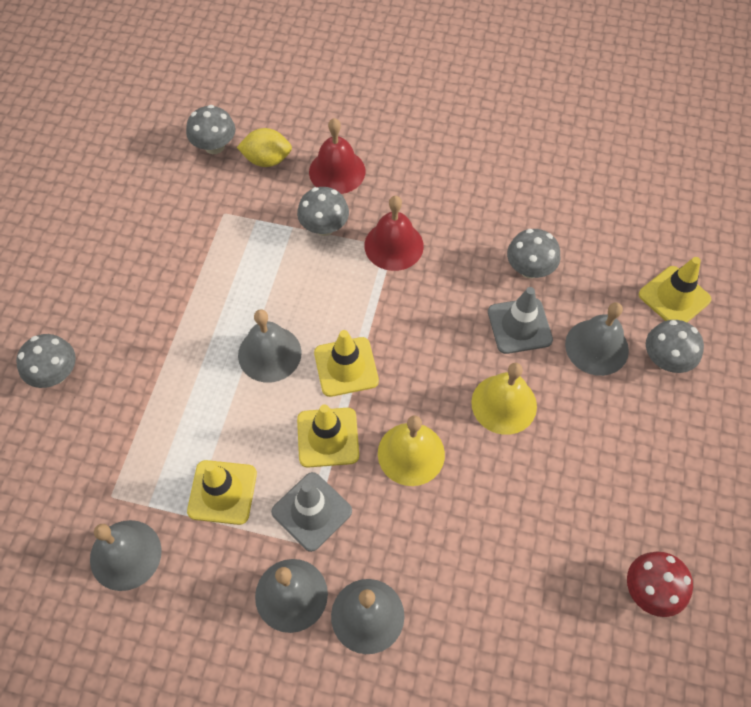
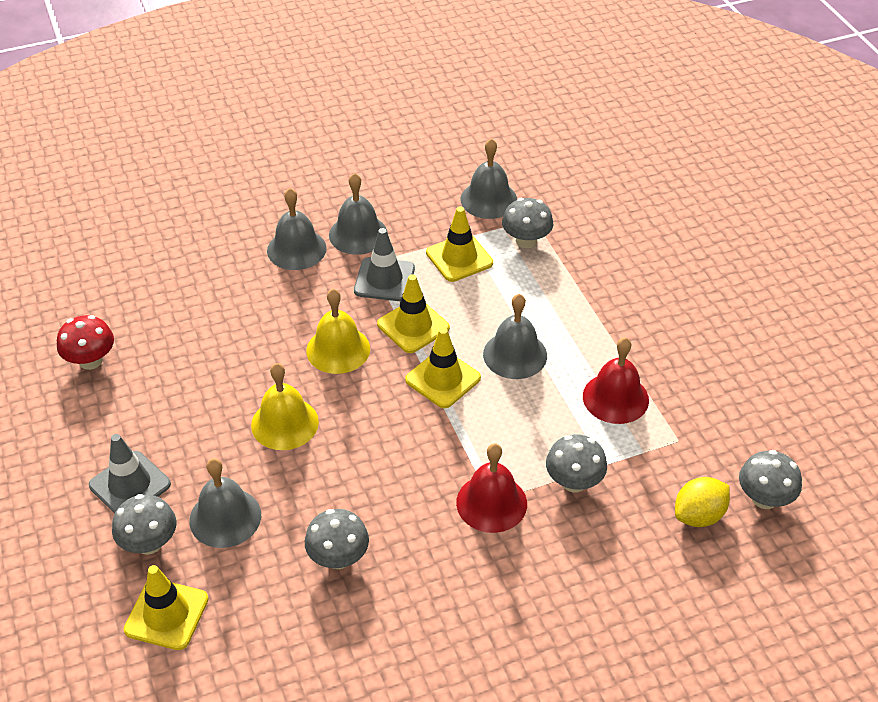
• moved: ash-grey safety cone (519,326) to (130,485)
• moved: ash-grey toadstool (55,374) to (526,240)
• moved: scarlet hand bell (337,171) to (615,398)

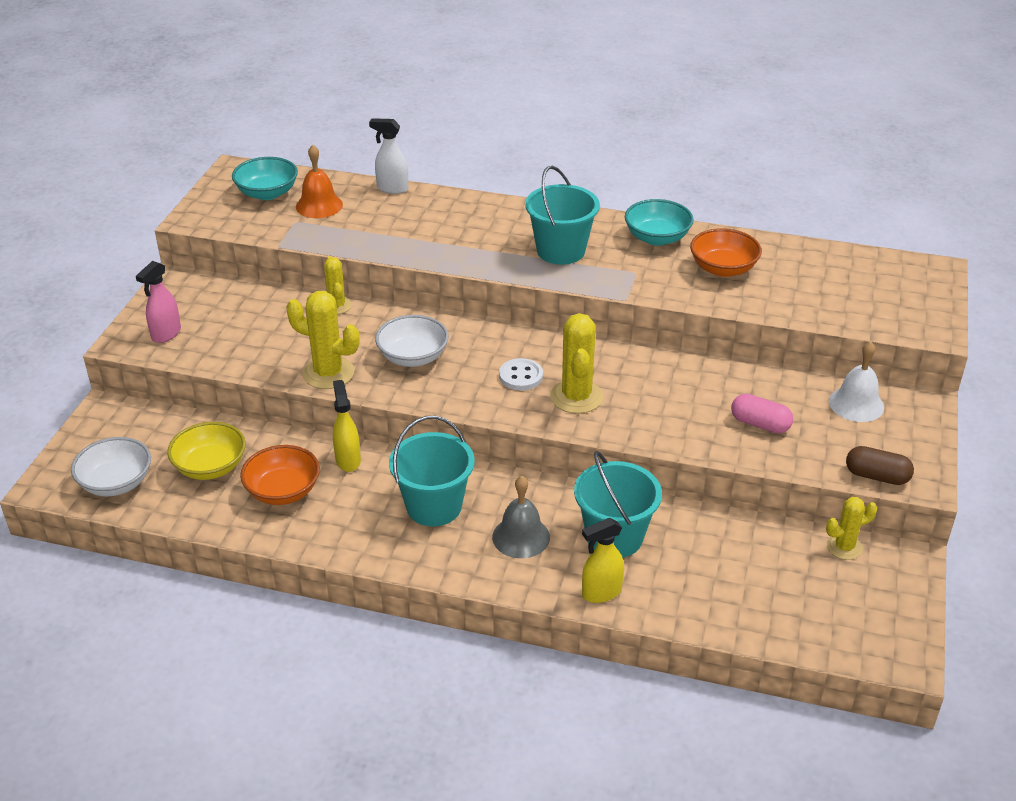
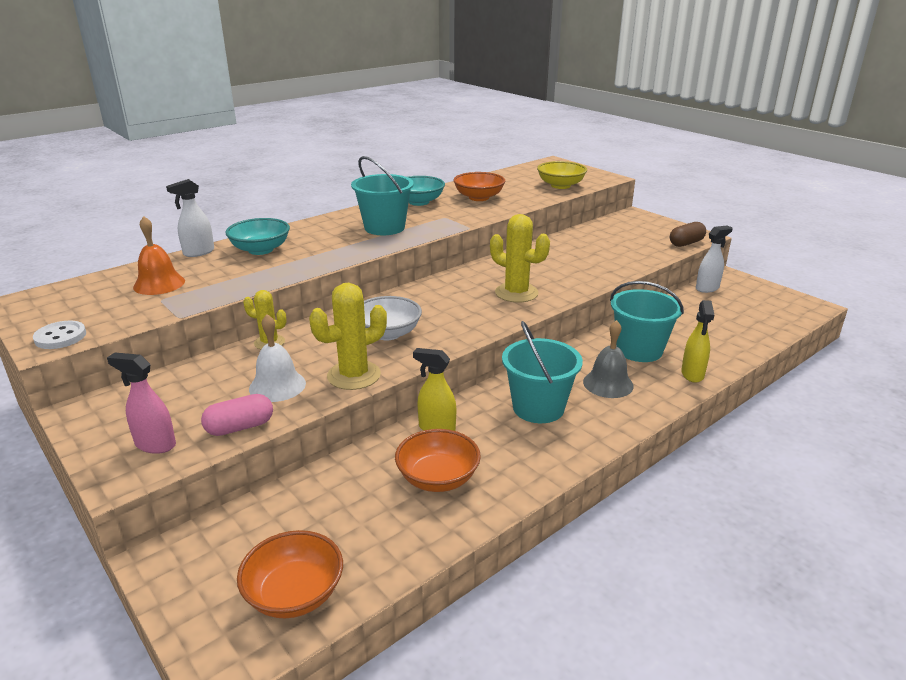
• moved: white button (521,376) to (60,337)
• turned: rose-pink spray cleaner (166,334) = (155,444) 135 degrees clockwise
• moved: rose-pink pill shape (760,424) to (240,427)
• moved: aqua serving bowl (267,193) to (260,250)
• recoloured: white serving bowl (116,483) to orange serving bowl (294,594)
• moved: white hand bell (856,404) to (277,386)
• moved: golden serving bowl (210,467) to (560,185)
• replaced: golden saguaro cactus (844,547) to white spray cleaner (707,288)

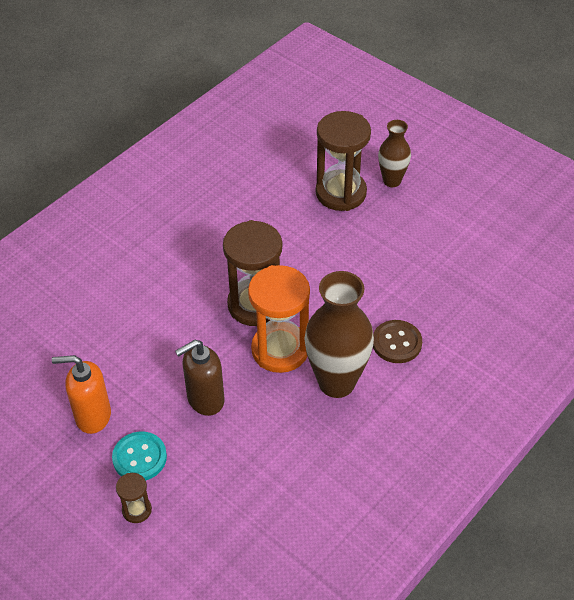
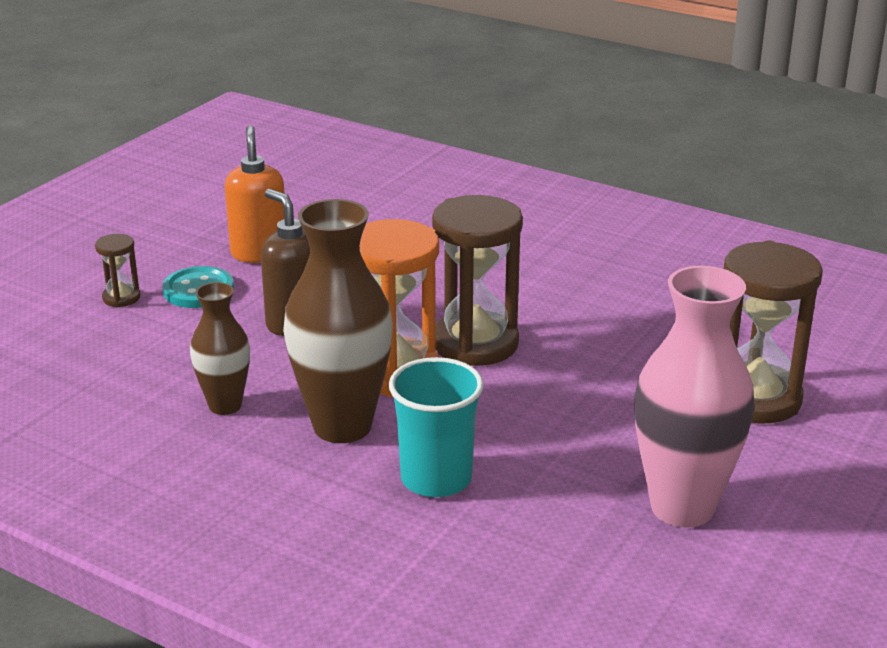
• moved: russet tall vase (392,181) to (225,405)
• replaced: russet button (397,343) to aqua tumbler (436,479)
• added: rose-pink tall vase (682,507)

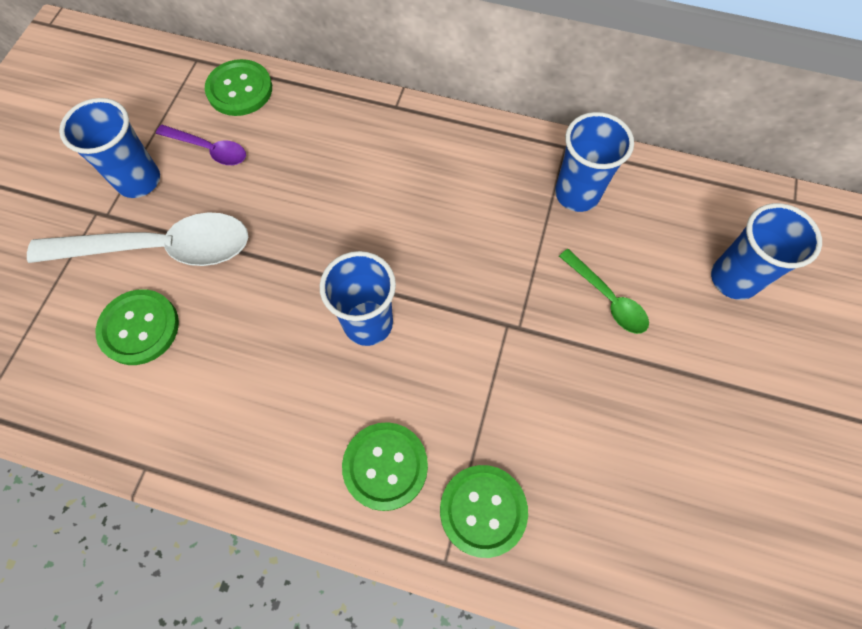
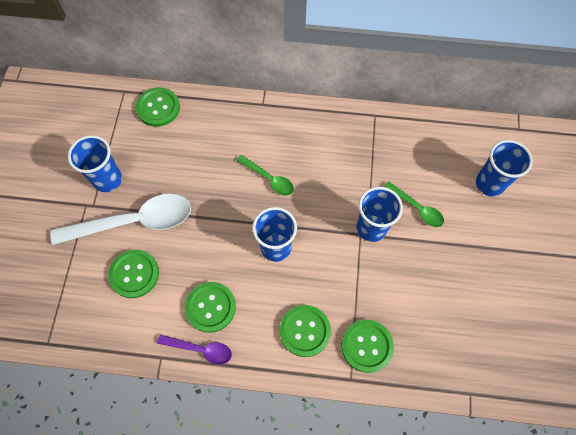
• moved: purple teaspoon (209,149) to (201,349)
• added: green button (210,307)
• added: green teaspoon (269,179)
• moved: royal blue tumbler (577,194) to (371,228)

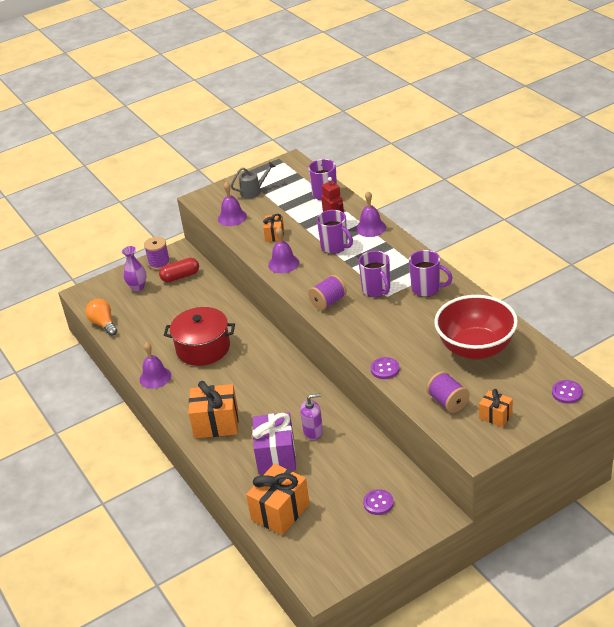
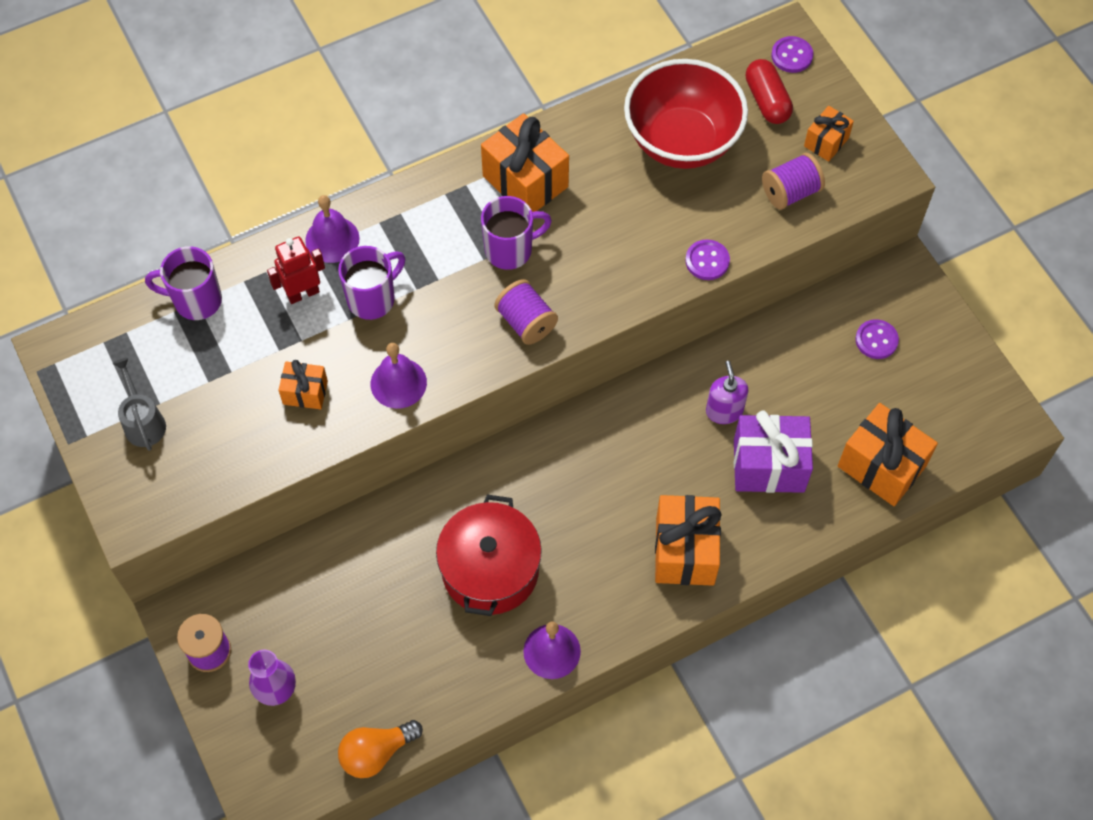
• replaced: purple mug (427,289) to orange present (525,181)
• moved: scarlet pill shape (180,276) to (767,101)
• removed: purple hand bell (232,217)

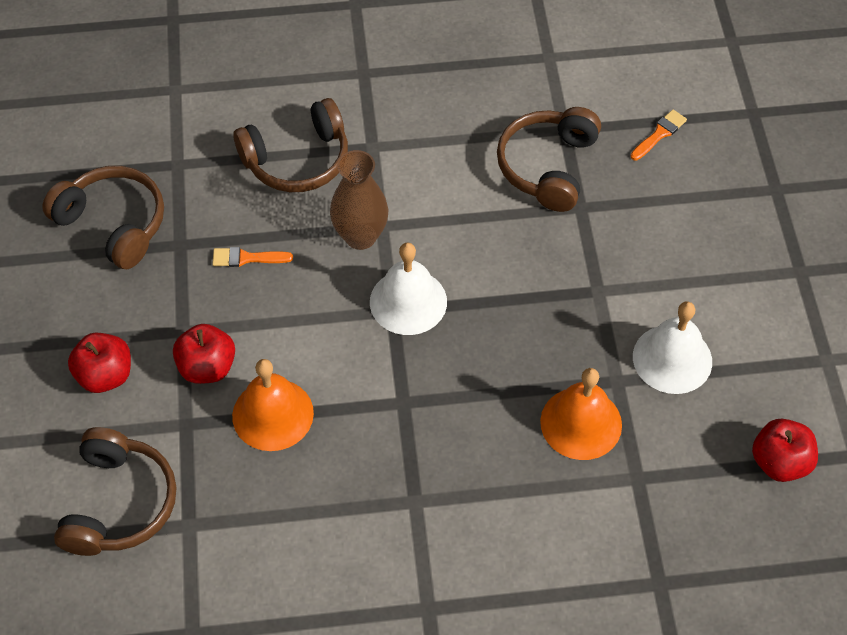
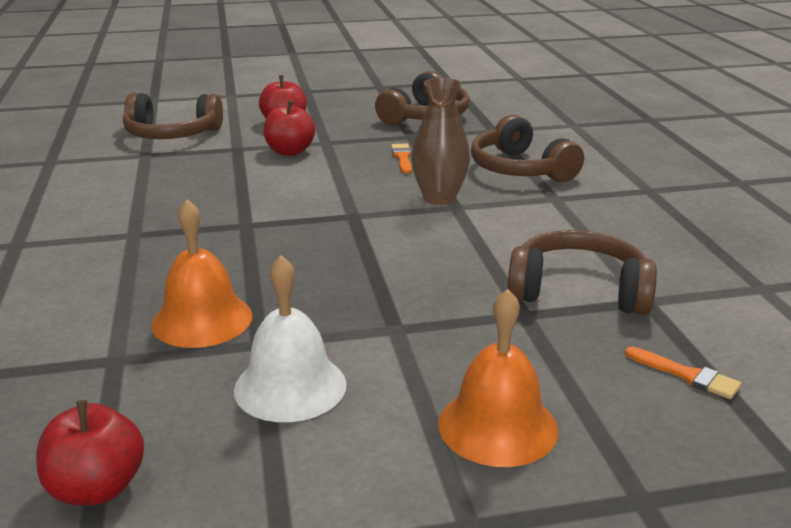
• moved: orange hand bell (273,414) to (497,426)
• removed: white hand bell (408,301)

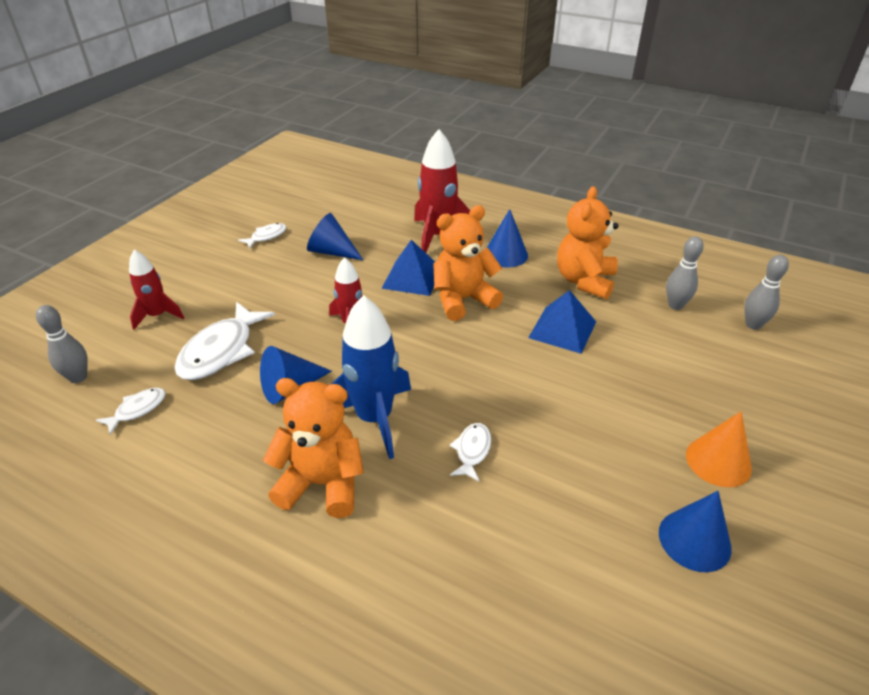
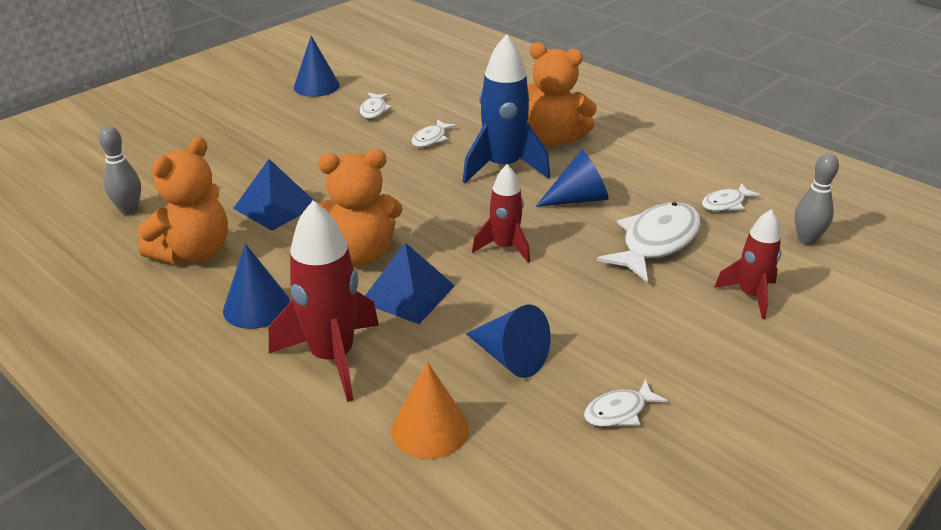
• added: white fish (374,110)
• moved: orange cone shape (718,461) to (430,429)
• removed: ash-grey skittle (753,325)

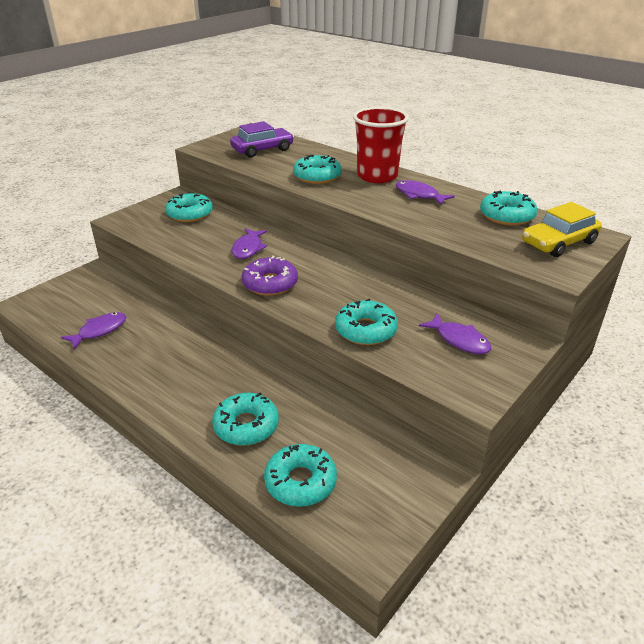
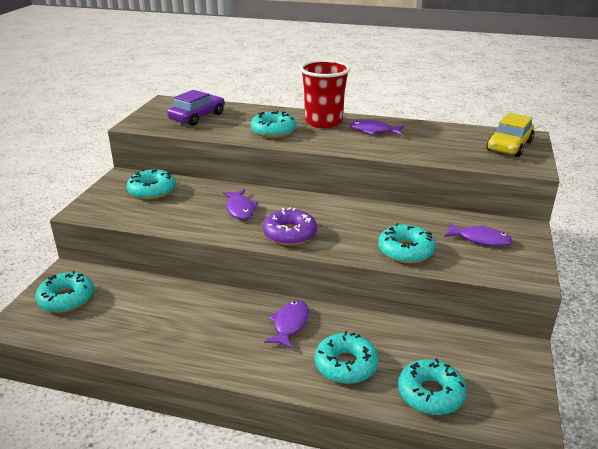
• moved: aqua glazed donut (506,216) to (66,299)
• moved: purple fish (99,331) to (289,324)

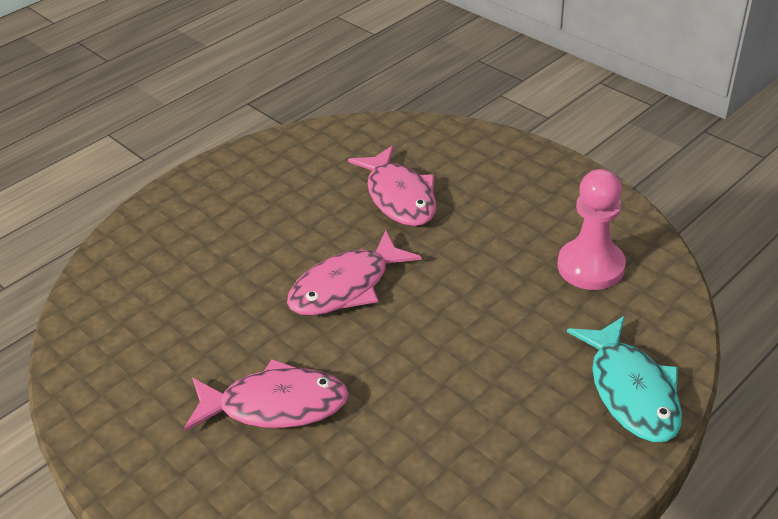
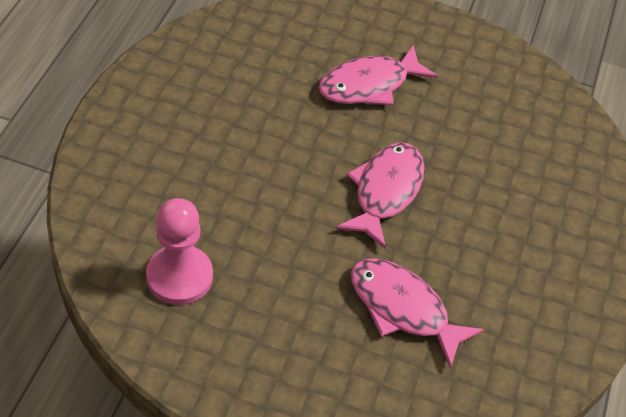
• removed: aqua fish (631,391)

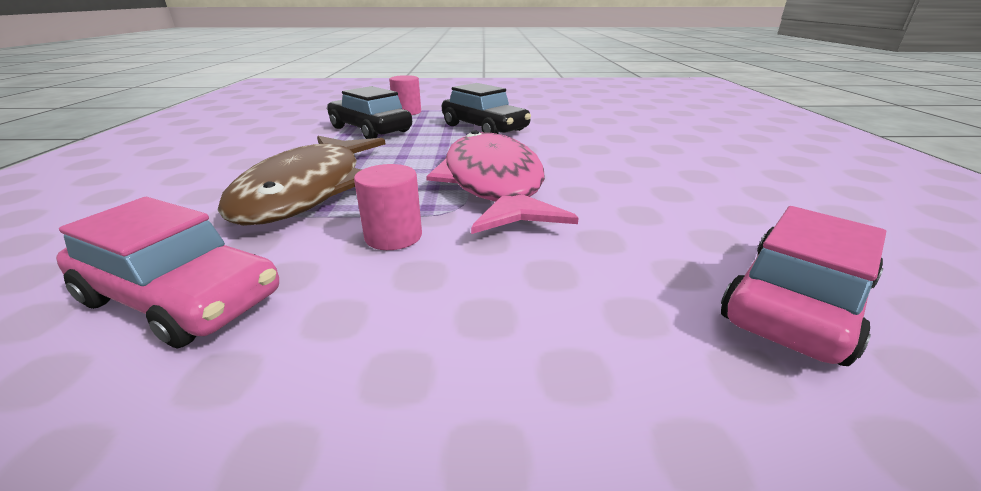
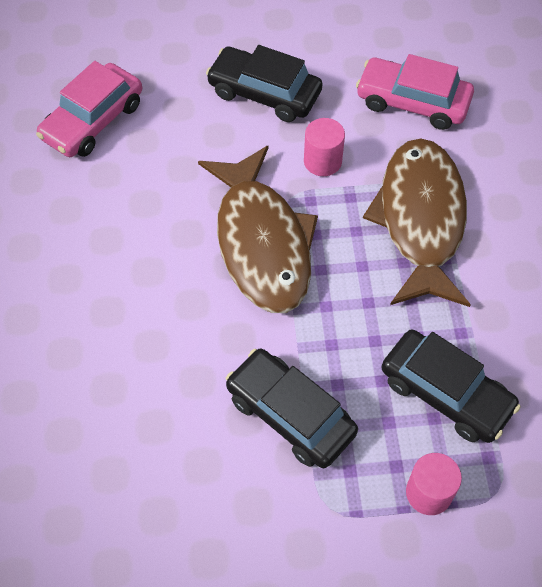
• recoloured: rose-pink fish (493,184) to russet fish (262,243)
• added: ebony toy car (264,93)

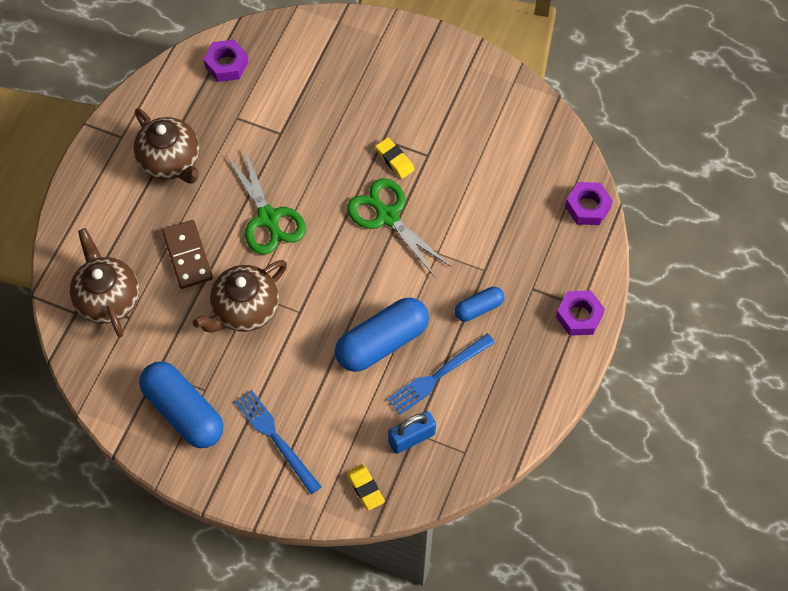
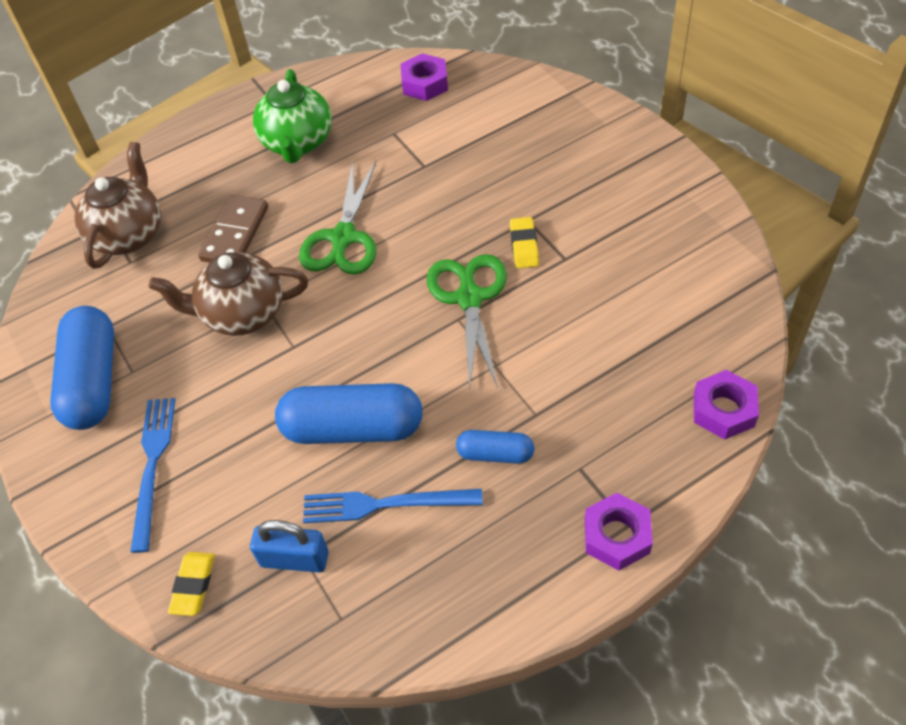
• recoloured: russet china teapot (171,161) to green china teapot (298,143)

